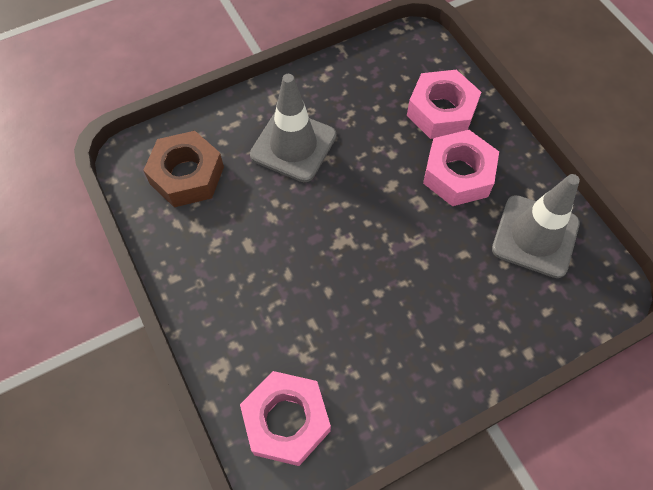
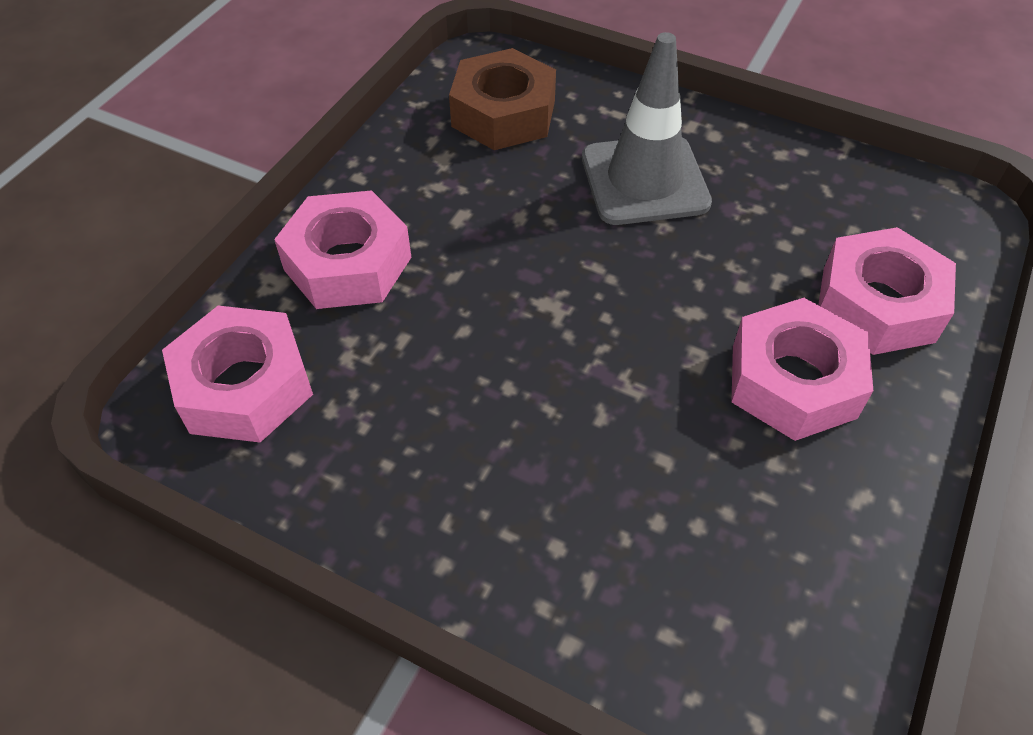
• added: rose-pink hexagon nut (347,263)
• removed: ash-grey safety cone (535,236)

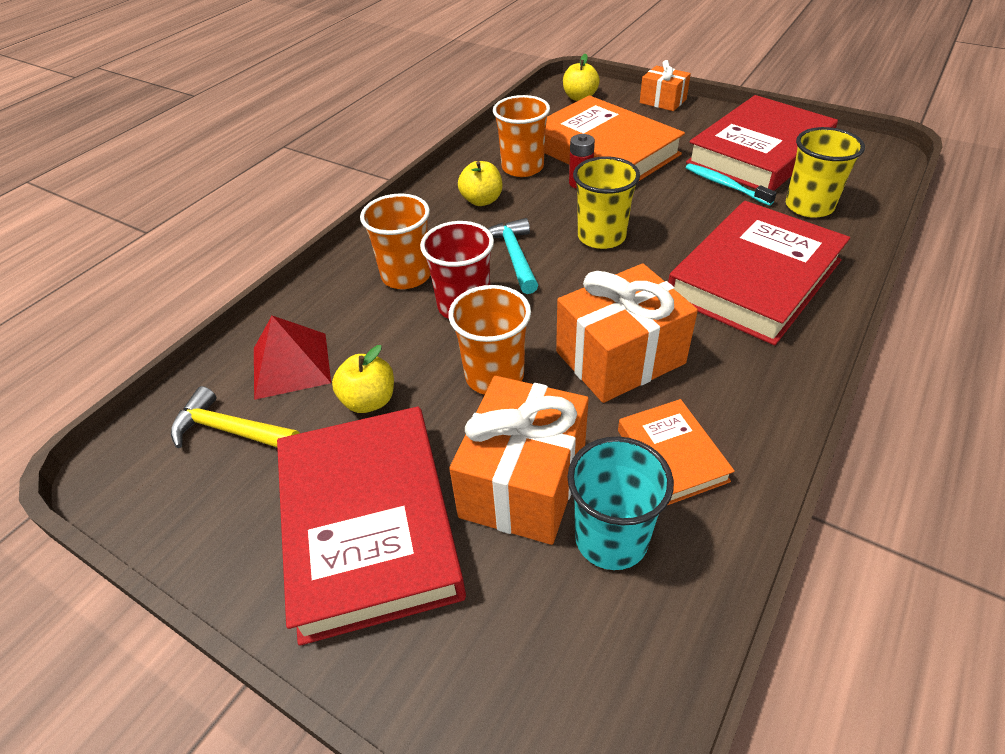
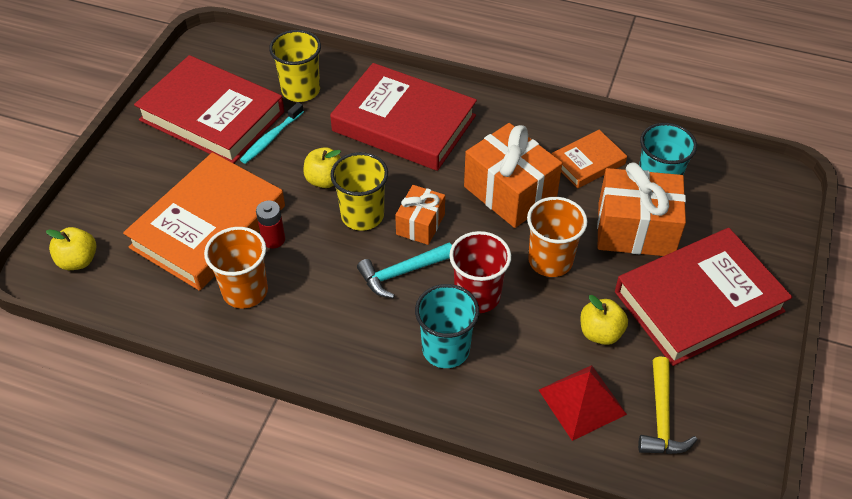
• moved: golden apple (482,200) to (325,180)
• moved: orange present (663,101) to (420,224)
• recoloured: orange tumbler (406,275) to aqua tumbler (446,349)

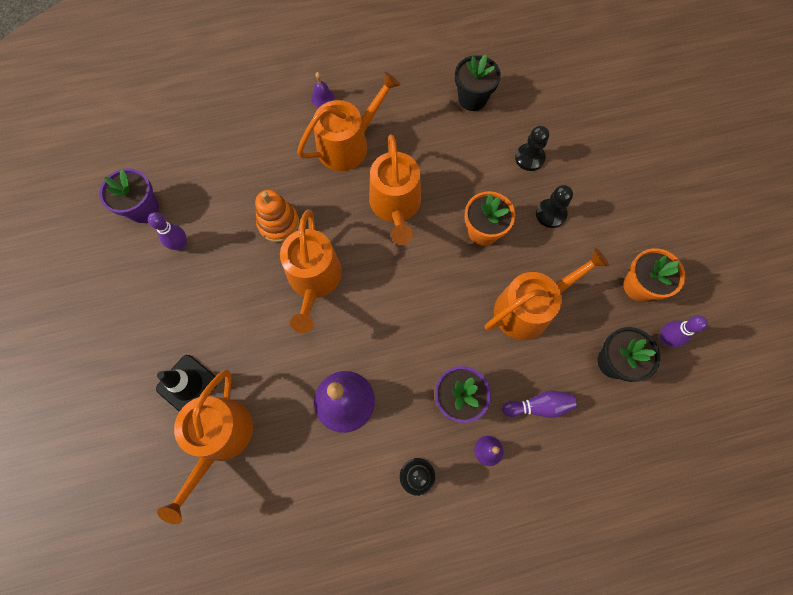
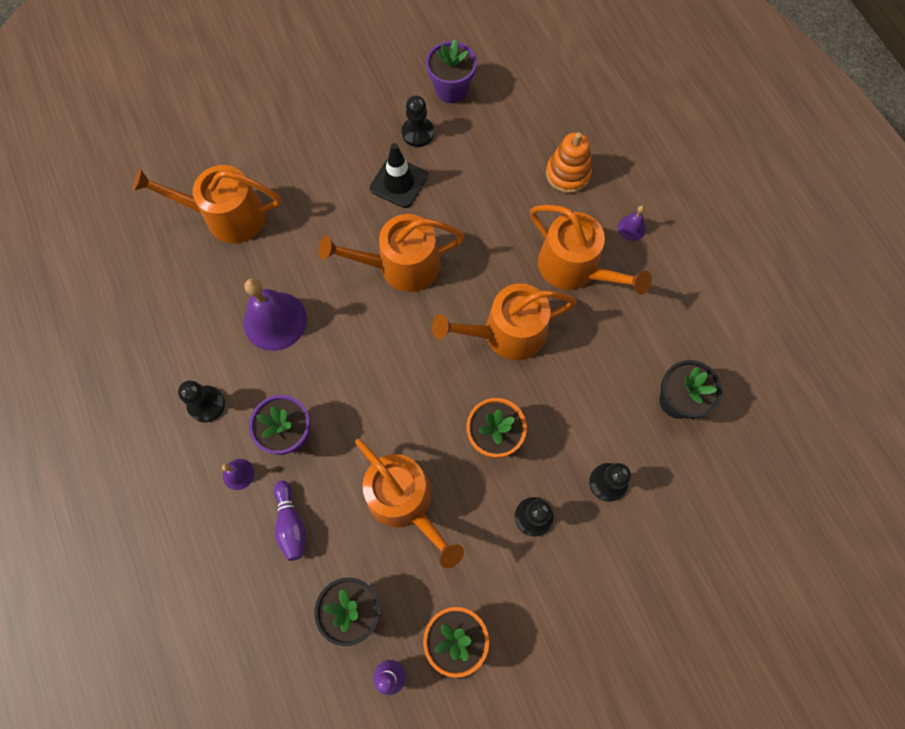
• moved: ebony safety cone (187,385) to (399,182)
• replaced: purple skittle (181,245) to ebony game pawn (418,133)
• moved: orange stacking toy (279,223) to (568,174)

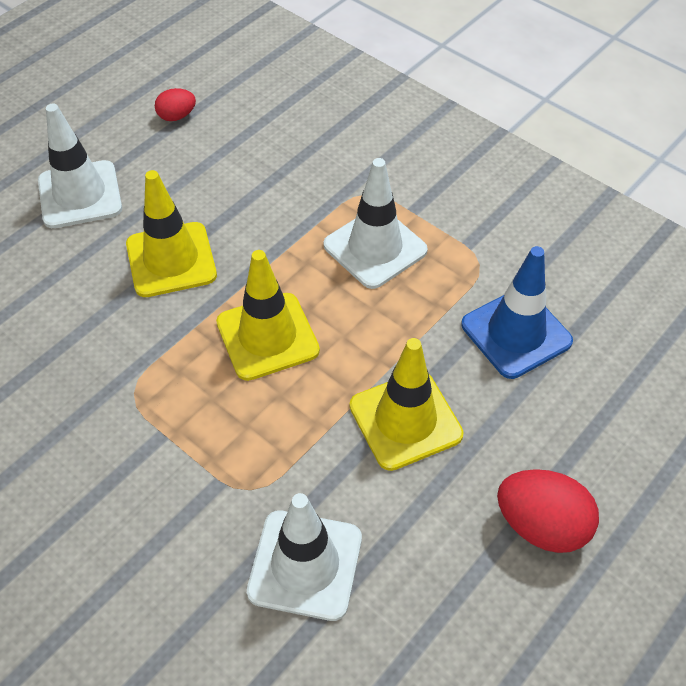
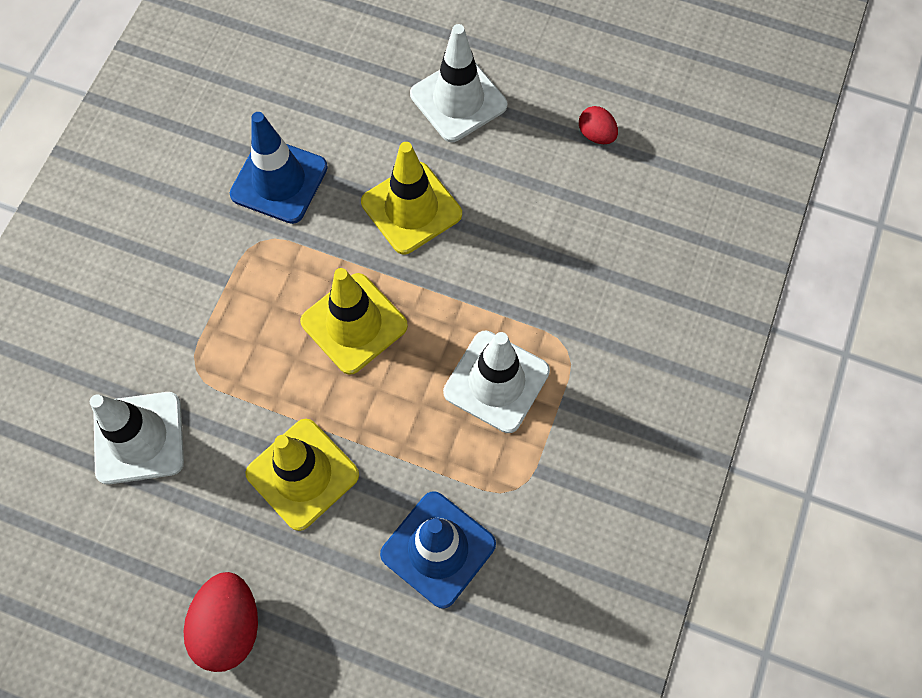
• added: royal blue safety cone (279,181)

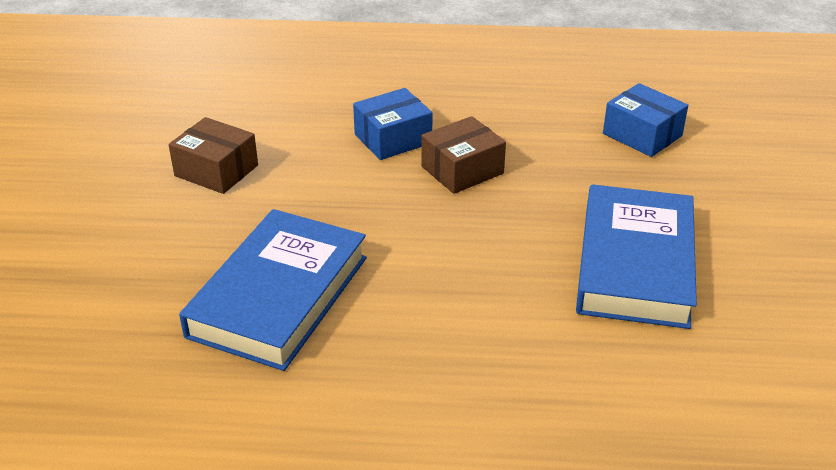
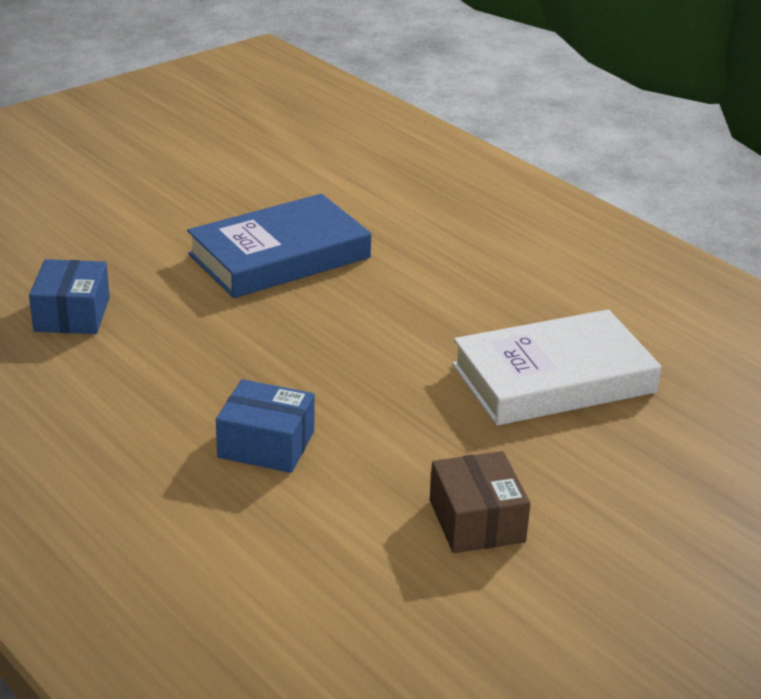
• recoloured: royal blue hardback (279,296) to white hardback (553,378)
• removed: russet parcel (462,170)

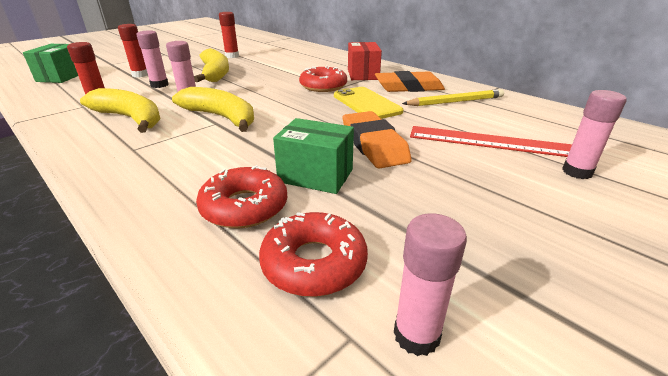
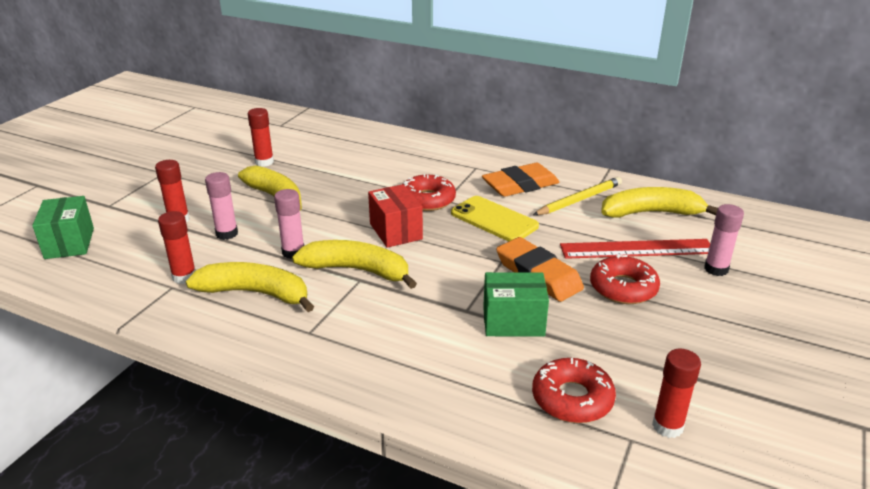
• moved: scarlet parcel (363,74) to (395,231)
• moved: scarlet glazed donut (244,207) to (623,288)
• added: golden banana (651,213)
• recoloured: rose-pink stick of glue (416,335) to scarlet stick of glue (667,426)

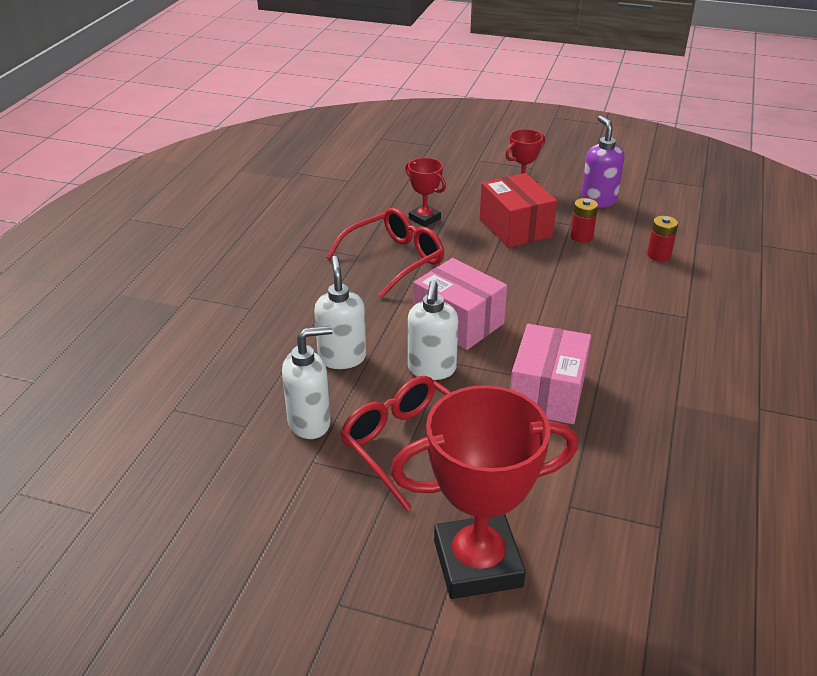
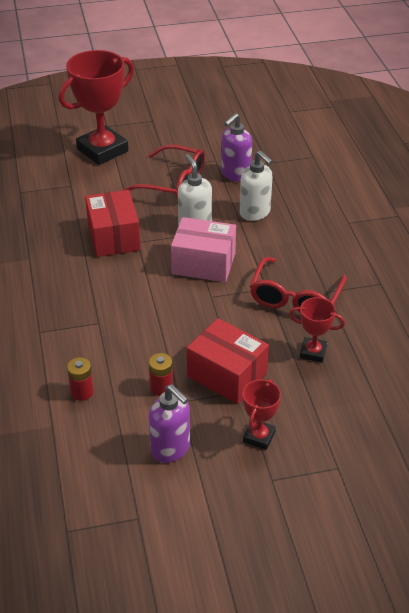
• recoloured: rose-pink parcel (547,392) to scarlet parcel (114,237)
• recoloured: white pump bottle (310,423) to purple pump bottle (235,174)

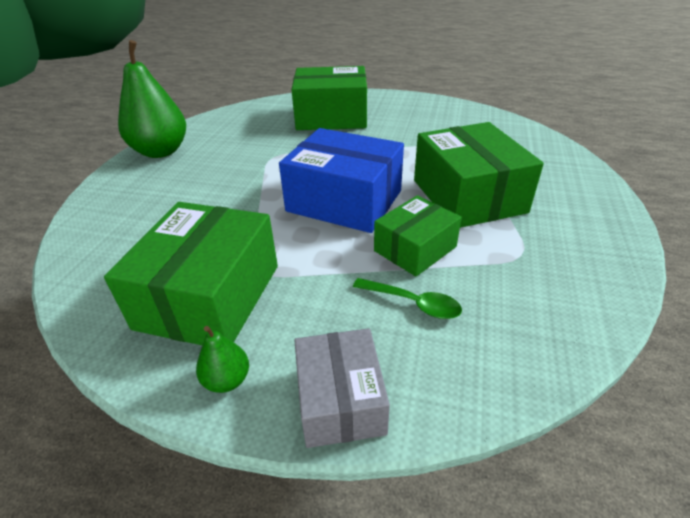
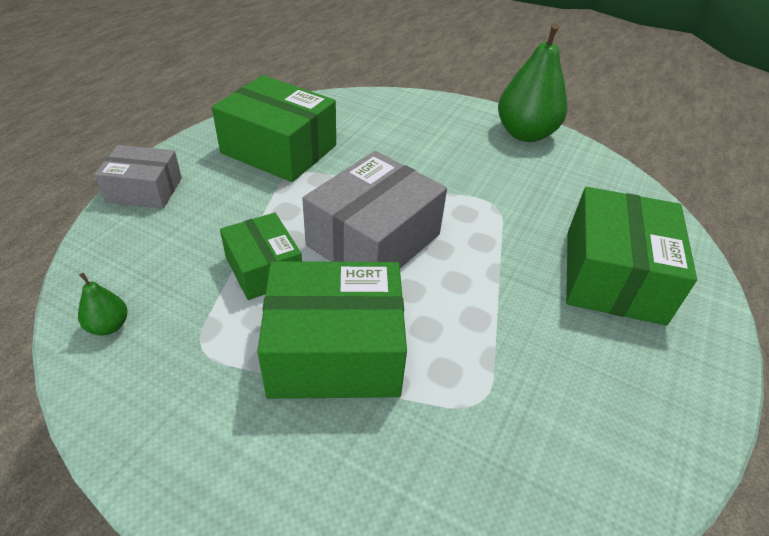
• moved: green pear (227,380) to (109,326)
• recoloured: royal blue parcel (344,201) to ash-grey parcel (374,240)
• removed: green teaspoon (413,303)

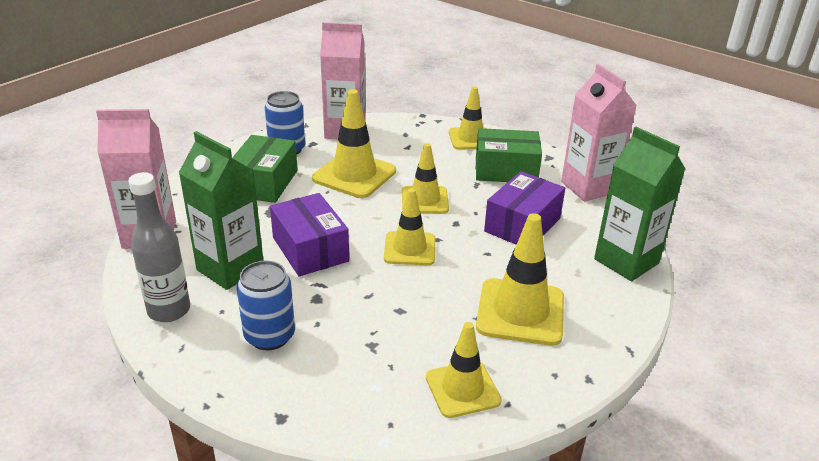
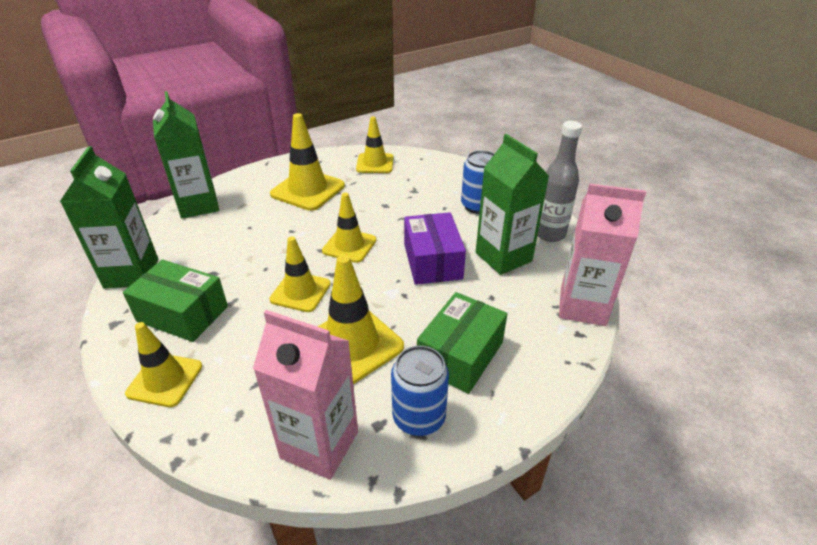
• recoloured: rose-pink carton (588,187) to green carton (131,273)
• removed: purple parcel (522,225)

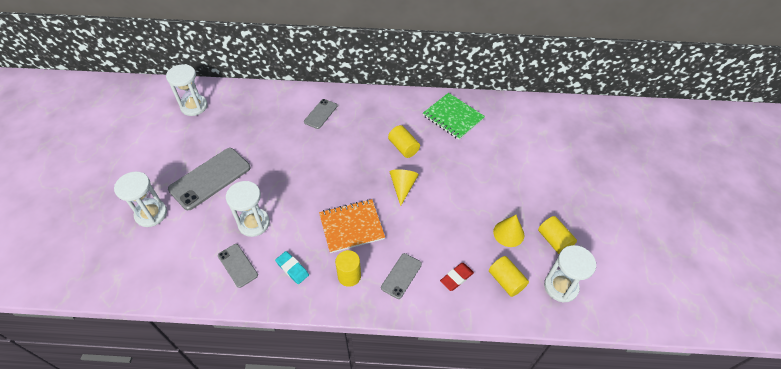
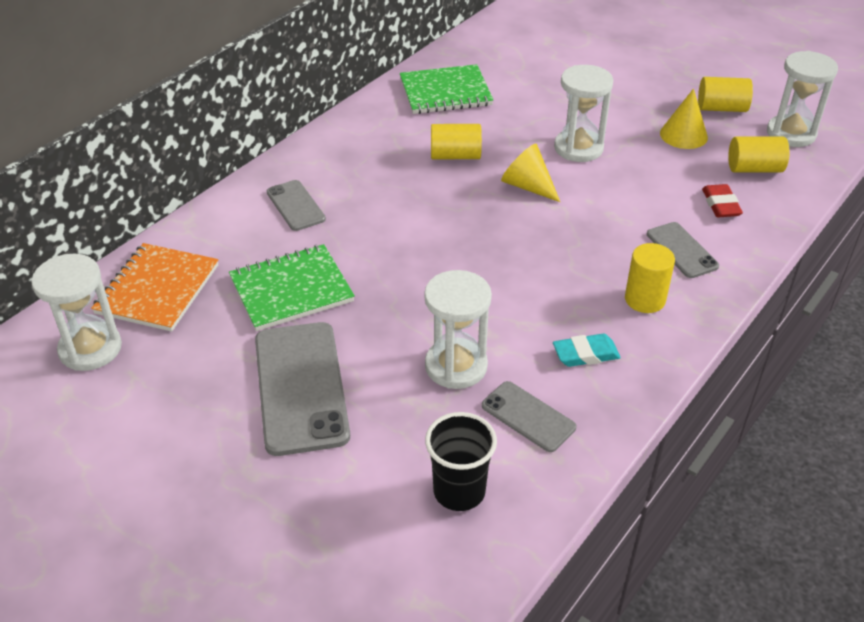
• moved: orange exercise book (351,227) to (157,289)
• added: green exercise book (291,290)
• added: ebony tumbler (459,491)
• turned: ash-grey smartphone (237,265) = (528,416) 45 degrees clockwise
• moved: white sand timer (151,214) to (578,148)

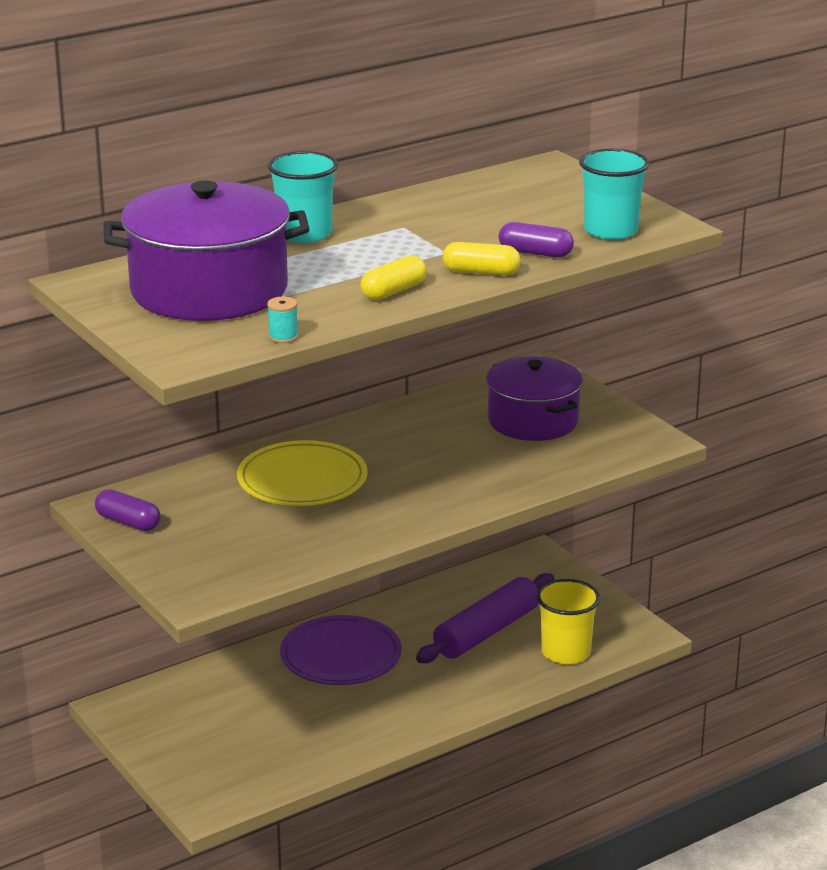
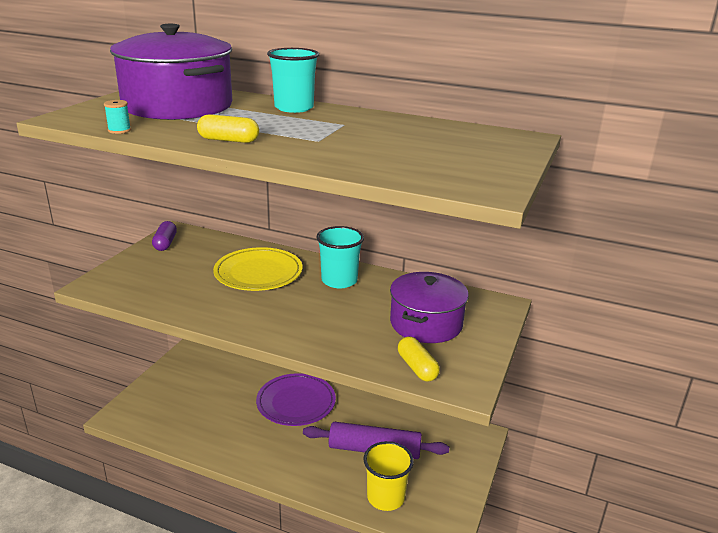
• moved: aqua tumbler (610,231) to (339,280)
• moved: golden pill shape (481,272) to (417,368)
• removed: purple pill shape (535,253)

